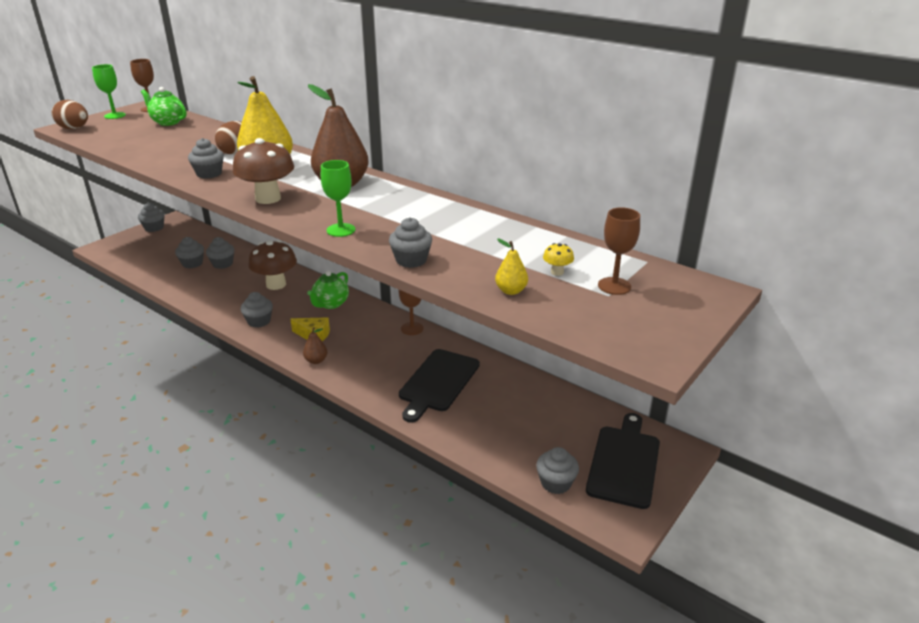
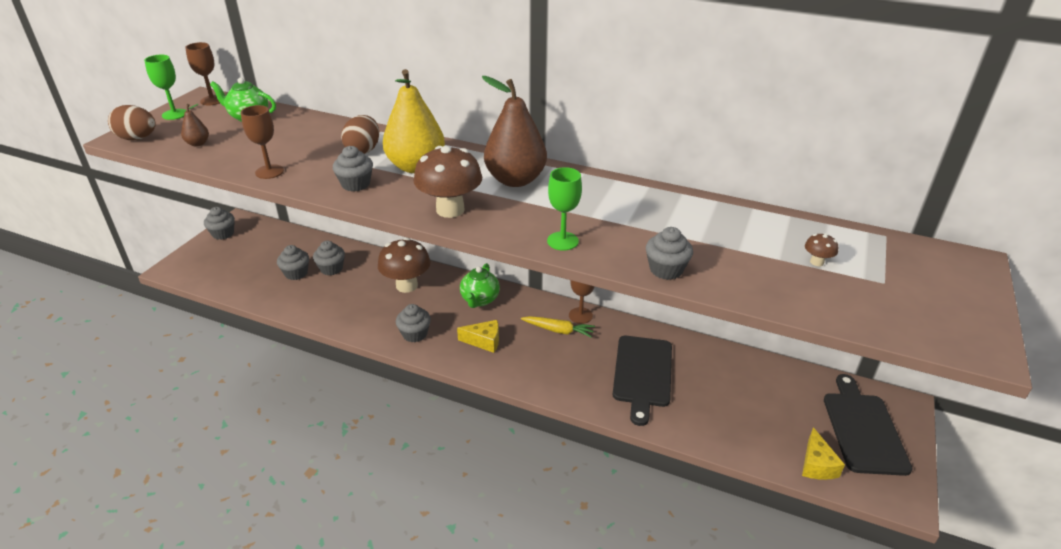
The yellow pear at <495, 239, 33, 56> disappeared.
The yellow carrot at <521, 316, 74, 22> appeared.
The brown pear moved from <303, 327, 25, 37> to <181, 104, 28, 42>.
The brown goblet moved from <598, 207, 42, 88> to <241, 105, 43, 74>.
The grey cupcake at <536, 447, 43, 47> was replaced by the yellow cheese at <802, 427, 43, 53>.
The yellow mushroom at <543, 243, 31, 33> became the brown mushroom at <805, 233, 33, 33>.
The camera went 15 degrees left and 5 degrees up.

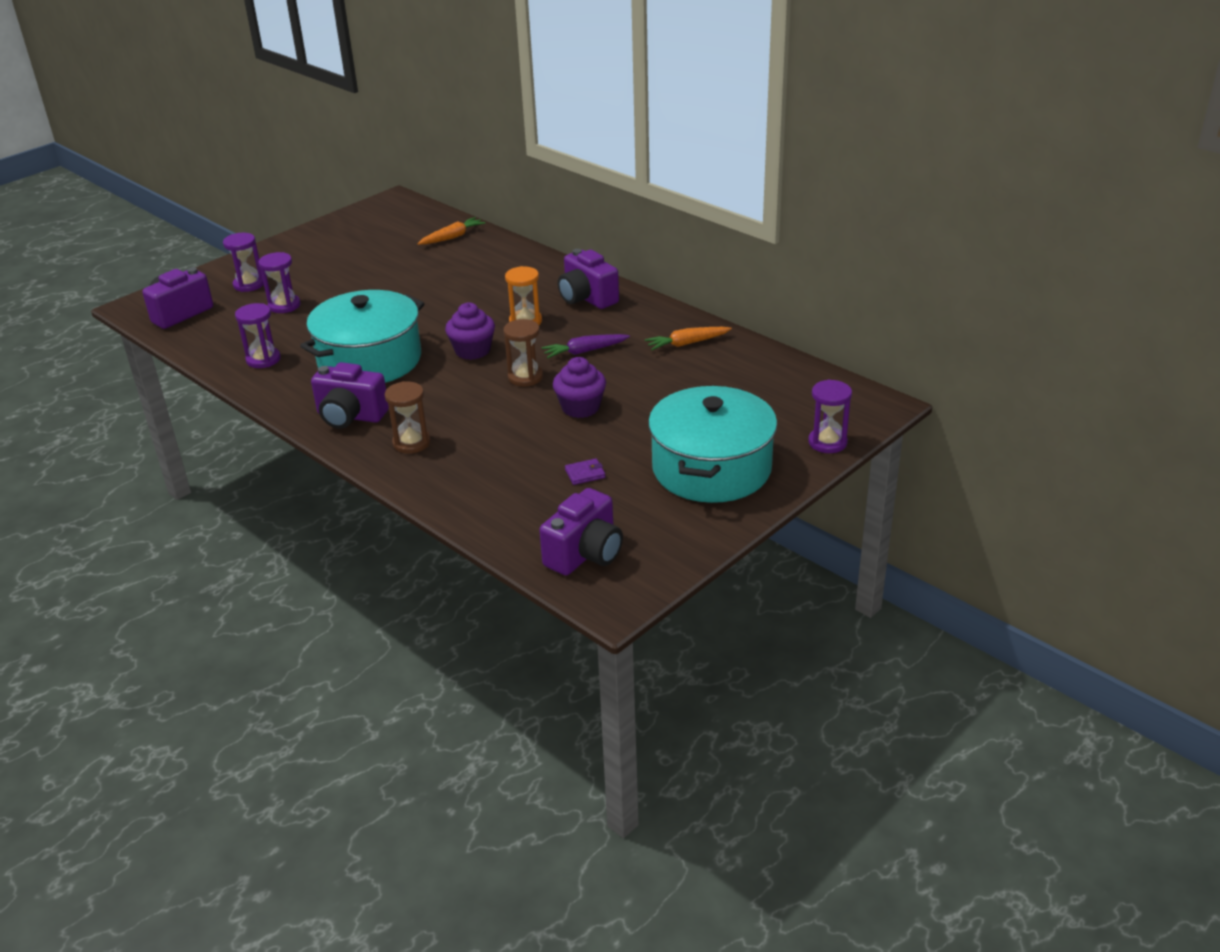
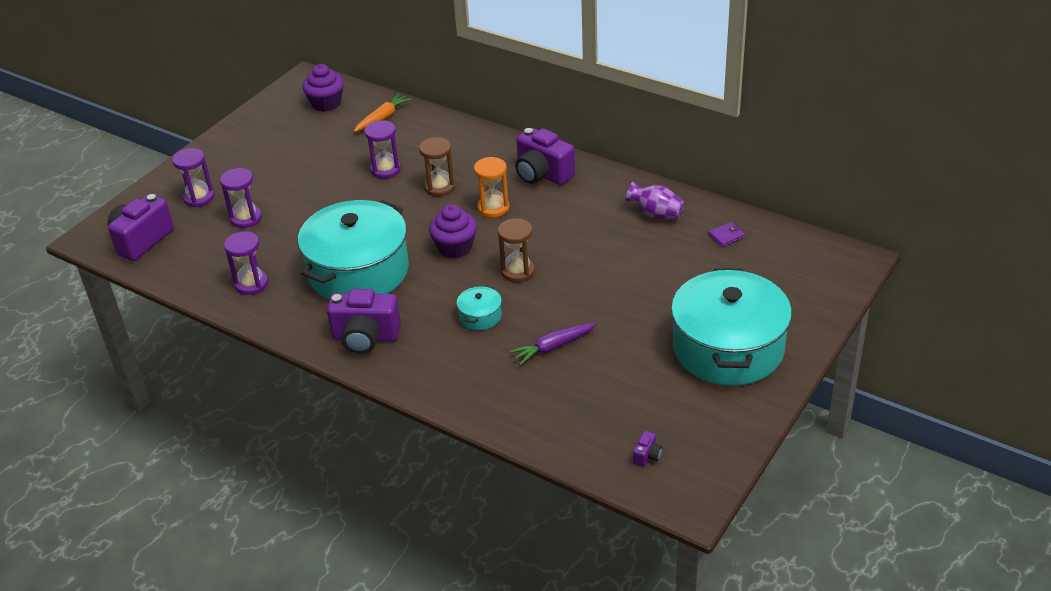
The turquoise pot at <457, 286, 45, 44> appeared.
The brown hourglass moved from <385, 381, 46, 73> to <419, 137, 36, 60>.
The purple carrot moved from <542, 334, 88, 24> to <509, 323, 88, 42>.
The purple cupcake moved from <553, 357, 53, 61> to <302, 64, 42, 48>.
The purple wallet moved from <565, 458, 40, 27> to <708, 222, 37, 25>.
The purple hourglass moved from <808, 380, 44, 73> to <364, 120, 37, 59>.
The orange carrot at <645, 327, 87, 23> was replaced by the purple vase at <625, 182, 60, 37>.
The purple camera at <539, 488, 84, 88> changed to 0.42 times the size.
The camera went 10 degrees left and 5 degrees up.

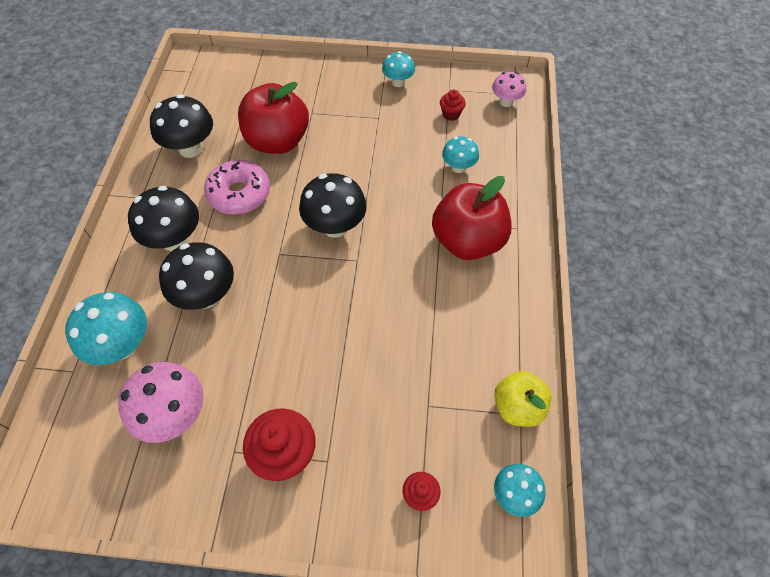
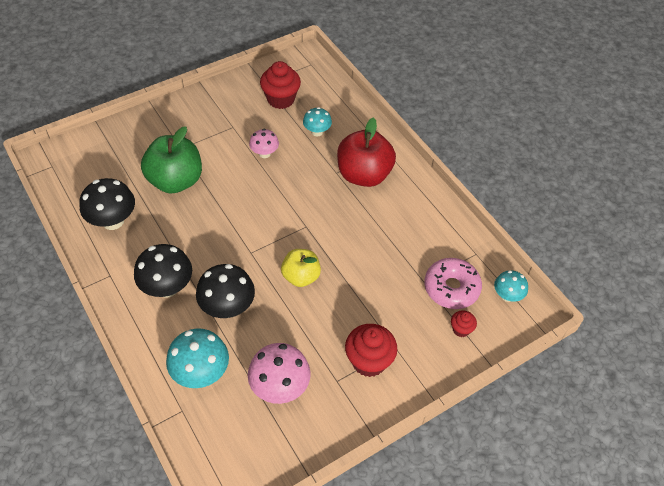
The black mushroom at <299, 173, 68, 65> disappeared.
The turquoise mushroom at <382, 51, 33, 36> disappeared.
The pink donut moved from <204, 160, 66, 55> to <424, 258, 58, 51>.
The pink mushroom moved from <492, 72, 34, 35> to <249, 129, 30, 29>.
The yellow apple moved from <494, 371, 58, 56> to <281, 249, 40, 38>.
The red apple at <238, 82, 71, 72> became the green apple at <141, 126, 61, 68>.
The red cupcake at <440, 90, 26, 31> changed to 1.92 times the size.
The camera went 40 degrees left and 5 degrees down.

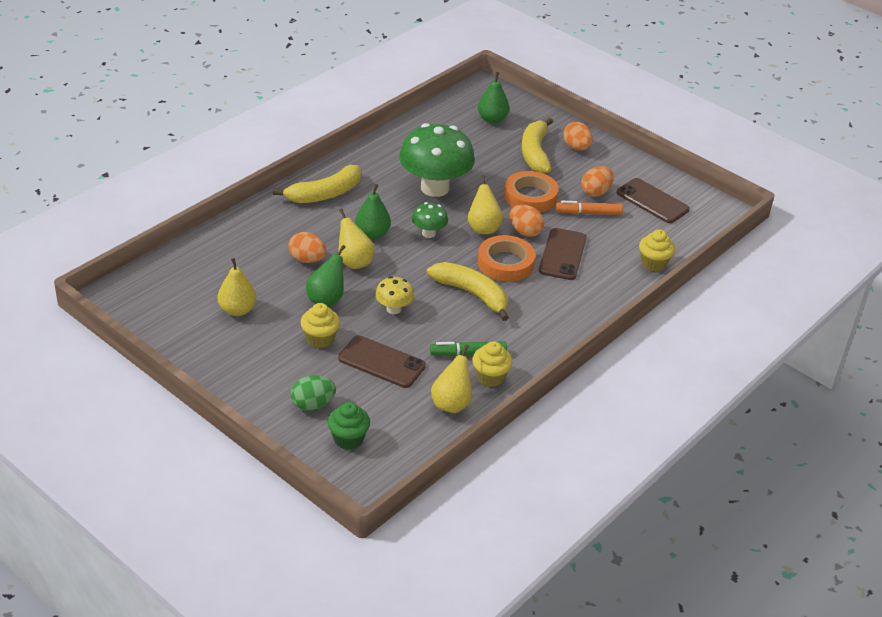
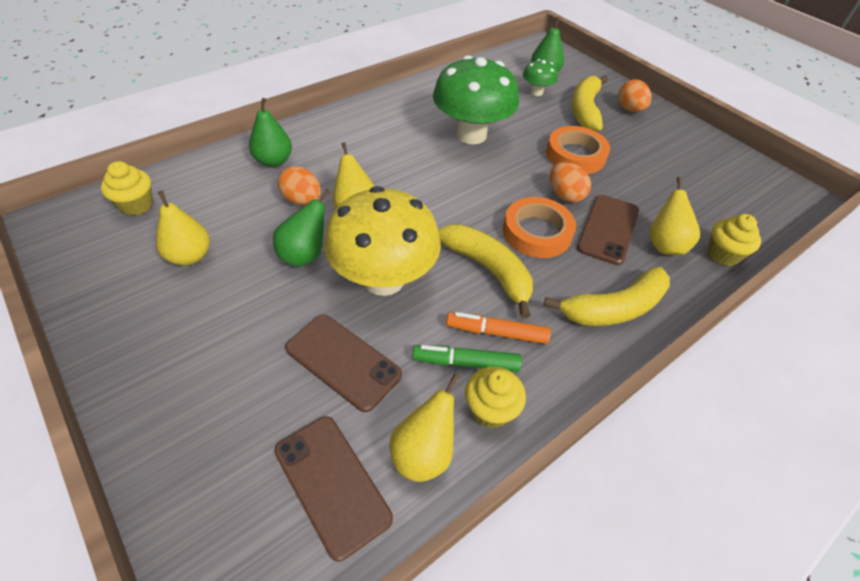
The green egg at <291, 375, 45, 35> disappeared.
The green cupcake at <327, 402, 43, 48> disappeared.
The orange egg at <581, 166, 33, 31> disappeared.
The yellow banana moved from <273, 165, 88, 38> to <544, 266, 126, 60>.
The yellow cupcake moved from <301, 303, 39, 45> to <101, 161, 52, 55>.
The green pear moved from <355, 184, 36, 55> to <249, 98, 43, 69>.
The green mushroom moved from <412, 202, 36, 36> to <523, 59, 35, 37>.
The yellow pear moved from <468, 175, 35, 59> to <649, 177, 51, 78>.
The orange marker moved from <555, 201, 68, 14> to <446, 312, 105, 32>.
The brown phone moved from <617, 178, 73, 45> to <274, 416, 119, 146>.
The yellow mushroom at <375, 276, 39, 38> changed to 2.14 times the size.
The camera went 10 degrees right and 10 degrees up.

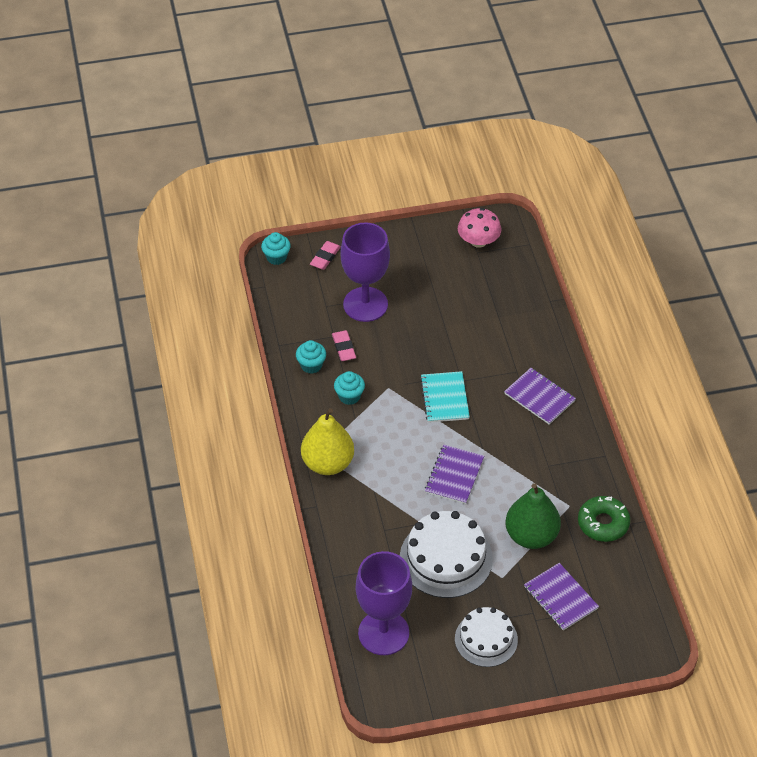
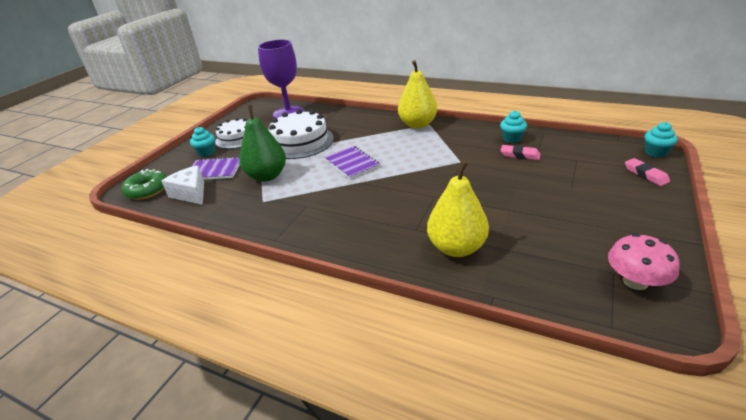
The purple goblet at <340, 222, 50, 100> disappeared.
The turquoise notebook at <420, 371, 50, 52> disappeared.
The purple notebook at <504, 368, 72, 56> disappeared.
The white cheese at <162, 165, 42, 40> appeared.
The yellow pear at <427, 161, 62, 96> appeared.
The turquoise cupcake moved from <334, 371, 31, 34> to <190, 127, 25, 30>.
The green donut moved from <578, 496, 52, 46> to <121, 169, 46, 31>.
The camera went 130 degrees right and 15 degrees down.

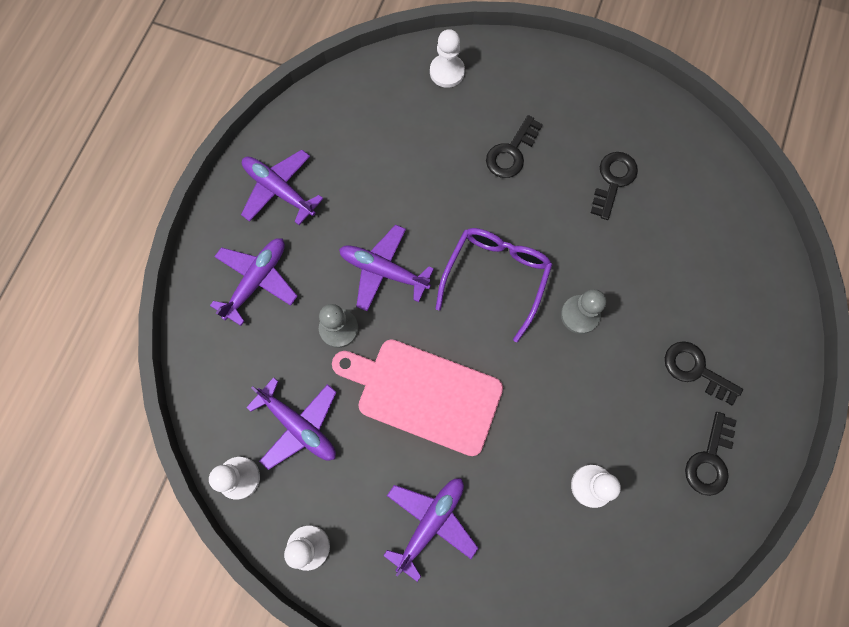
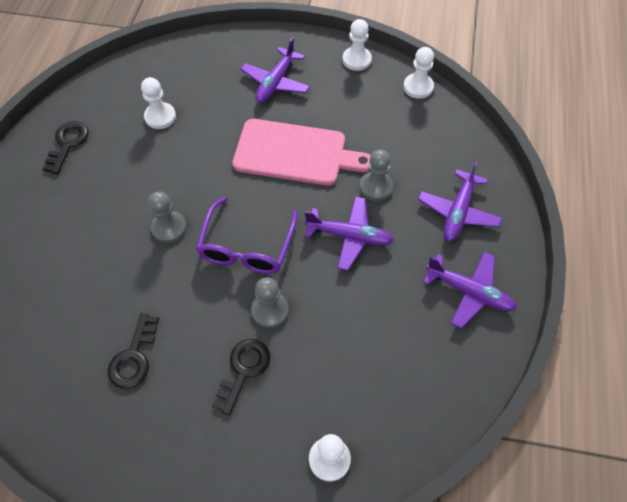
The purple plane at <246, 377, 91, 93> disappeared.
The black key at <665, 341, 78, 64> disappeared.
The grey pawn at <251, 277, 38, 51> appeared.
The camera went 170 degrees right and 15 degrees down.

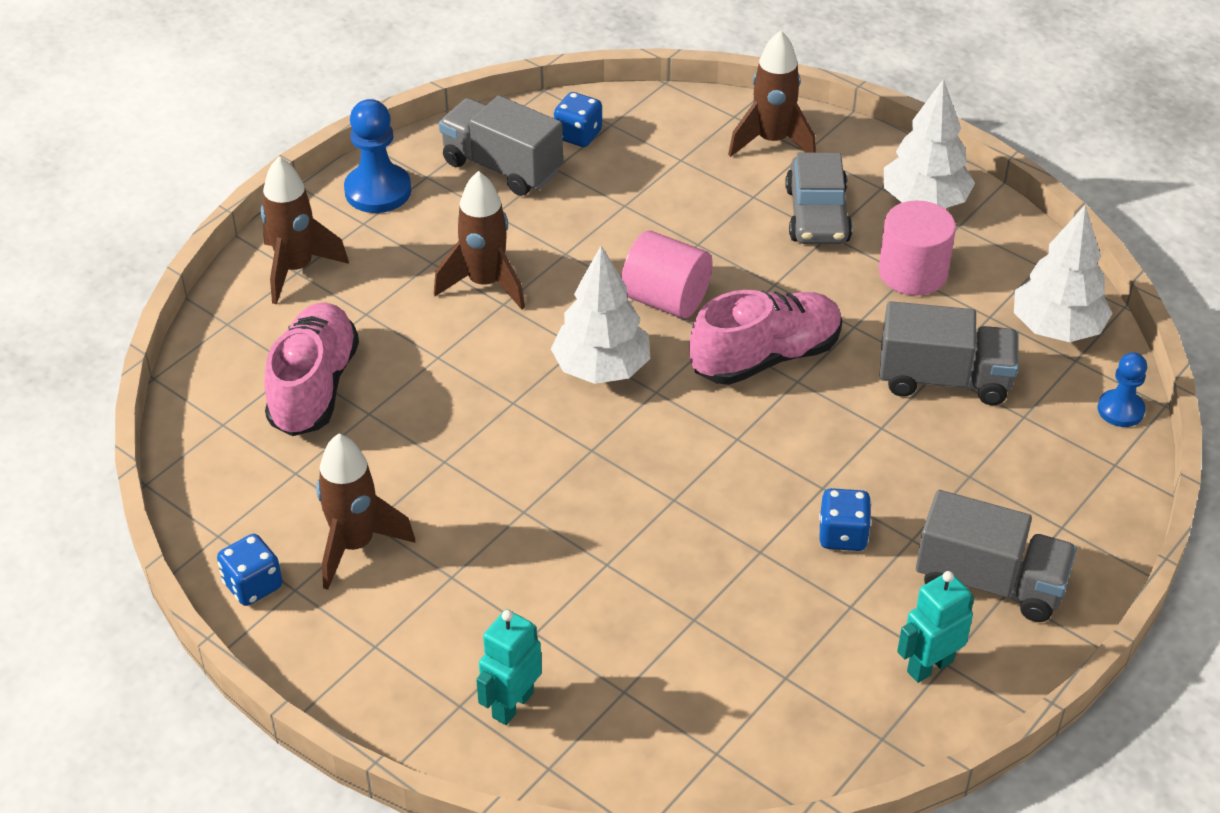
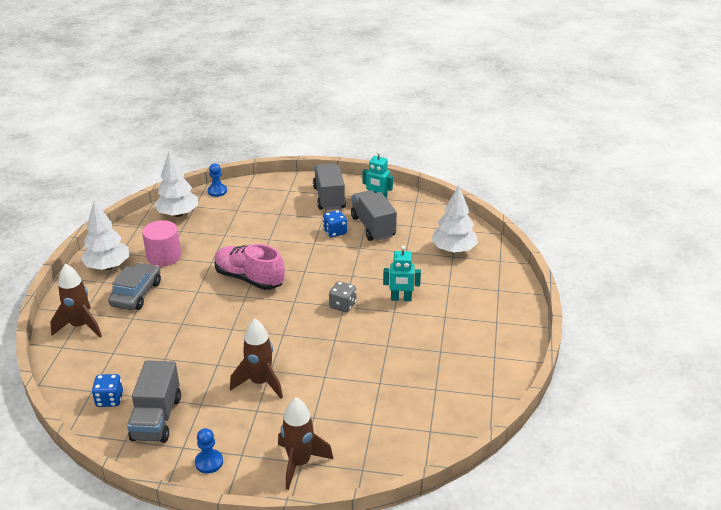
The blue dice at <217, 534, 65, 72> disappeared.
The pink shoe at <264, 302, 95, 134> disappeared.
The brown rocket at <316, 434, 99, 156> disappeared.
The pink cylinder at <621, 231, 92, 88> disappeared.
The grey dice at <329, 281, 27, 31> appeared.
The turquoise robot moved from <476, 610, 66, 115> to <383, 246, 38, 55>.
The white tree moved from <551, 245, 100, 139> to <431, 185, 47, 68>.
The grey truck moved from <879, 301, 140, 104> to <351, 190, 46, 51>.
The grey car at <785, 153, 68, 91> turned 45 degrees counterclockwise.
The blue pawn at <344, 99, 67, 114> changed to 0.62 times the size.
The camera went 120 degrees left and 10 degrees down.

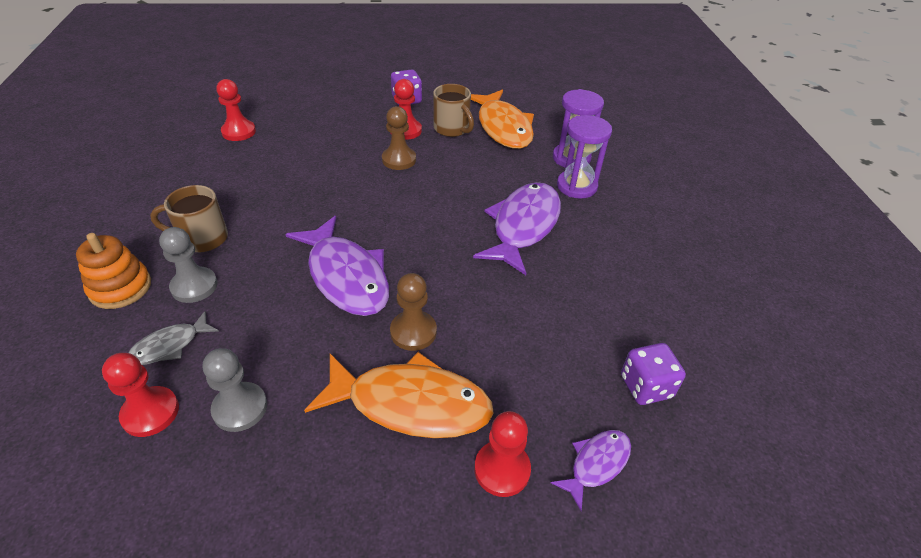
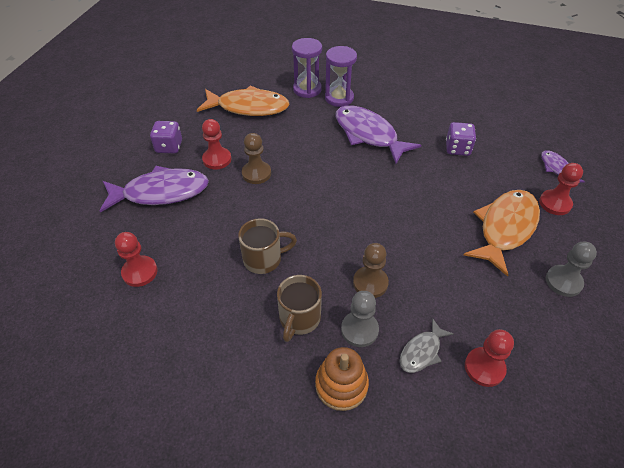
The grey pawn moved from <203, 348, 64, 84> to <546, 242, 51, 55>.
The purple fish moved from <286, 216, 103, 100> to <99, 166, 110, 47>.
The brown pawn moved from <390, 273, 47, 78> to <353, 243, 36, 55>.
The brown mug moved from <433, 84, 41, 53> to <238, 218, 59, 56>.
The purple dice moved from <621, 343, 65, 62> to <446, 122, 30, 34>.
The grey fish at <128, 311, 91, 54> turned 60 degrees clockwise.
The camera went 65 degrees left and 5 degrees up.

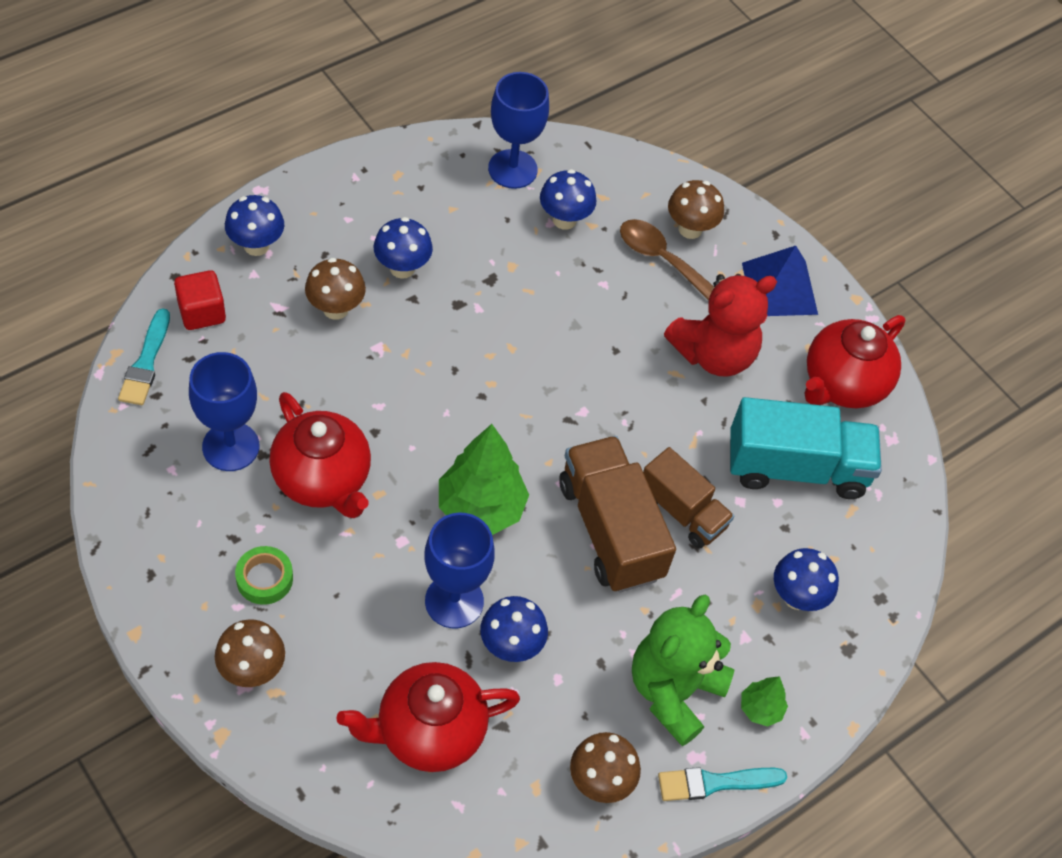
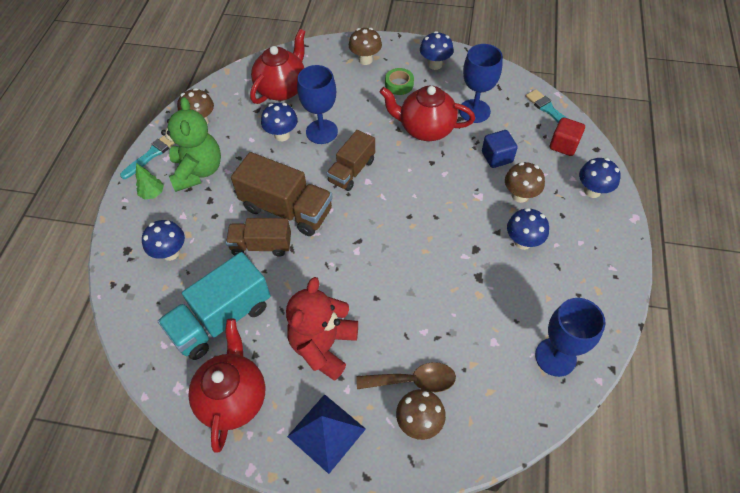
The blue cube at <482, 130, 36, 38> appeared.
The blue mushroom moved from <540, 169, 56, 61> to <420, 31, 34, 39>.
The green tree at <439, 424, 90, 111> was replaced by the brown truck at <327, 130, 48, 61>.
The camera went 145 degrees right and 0 degrees up.

